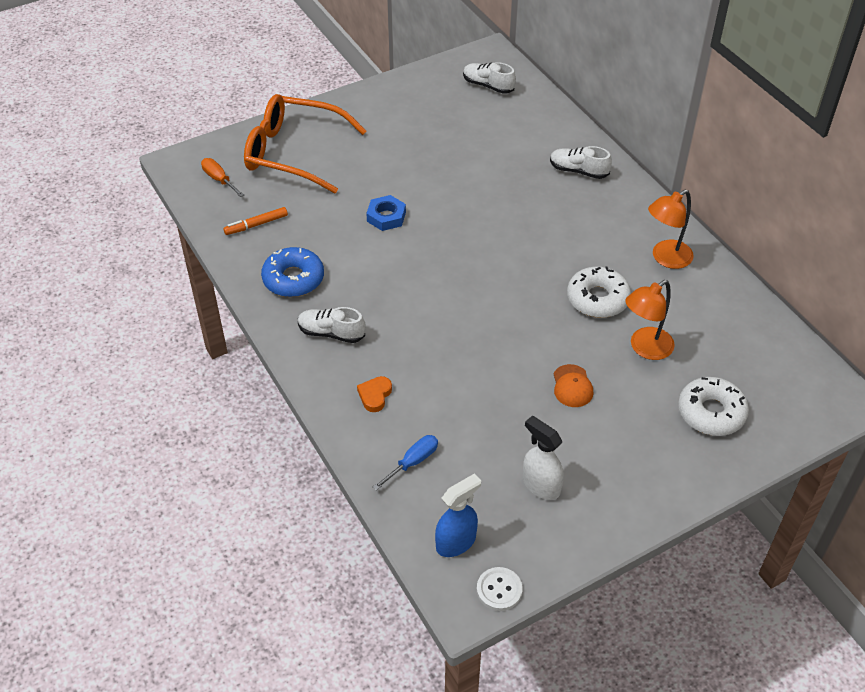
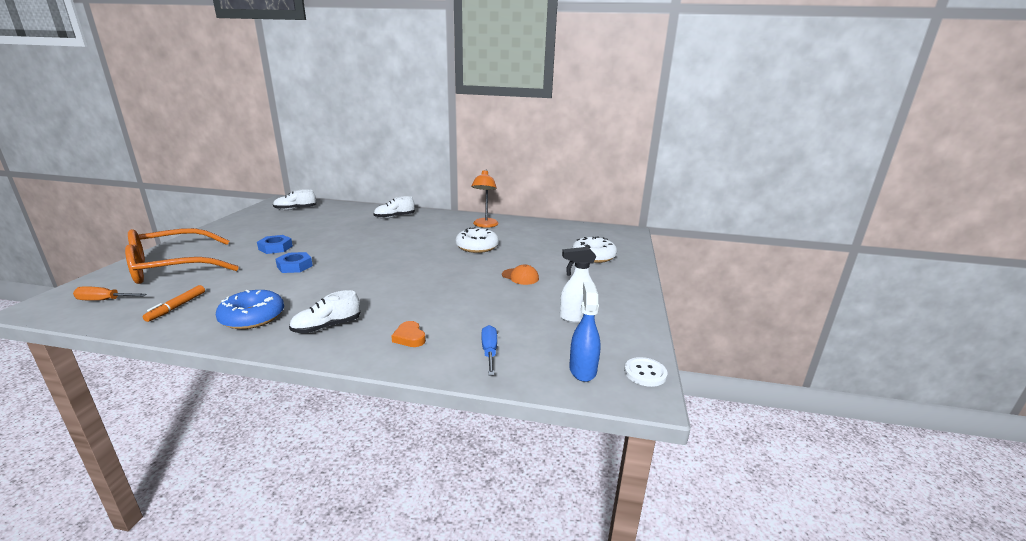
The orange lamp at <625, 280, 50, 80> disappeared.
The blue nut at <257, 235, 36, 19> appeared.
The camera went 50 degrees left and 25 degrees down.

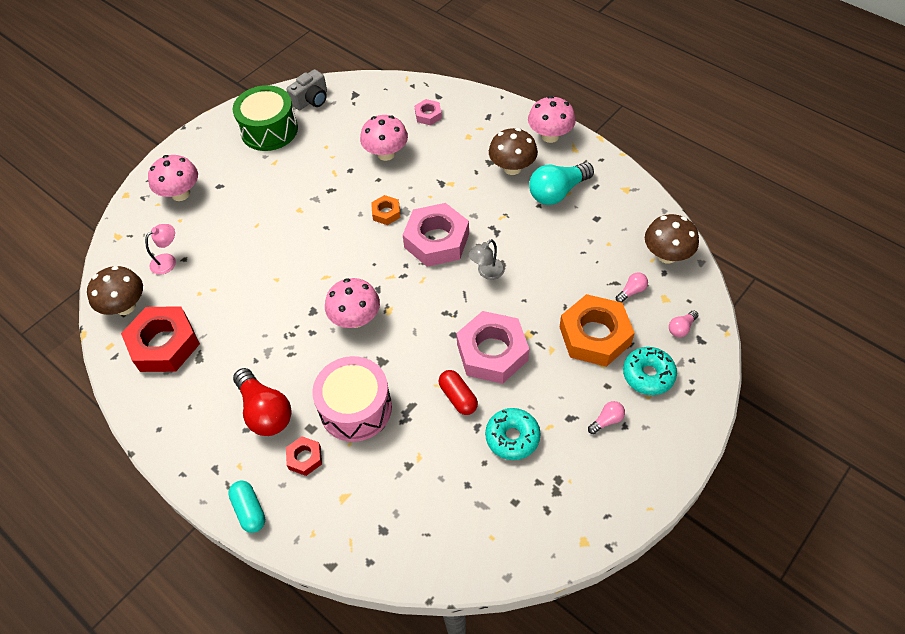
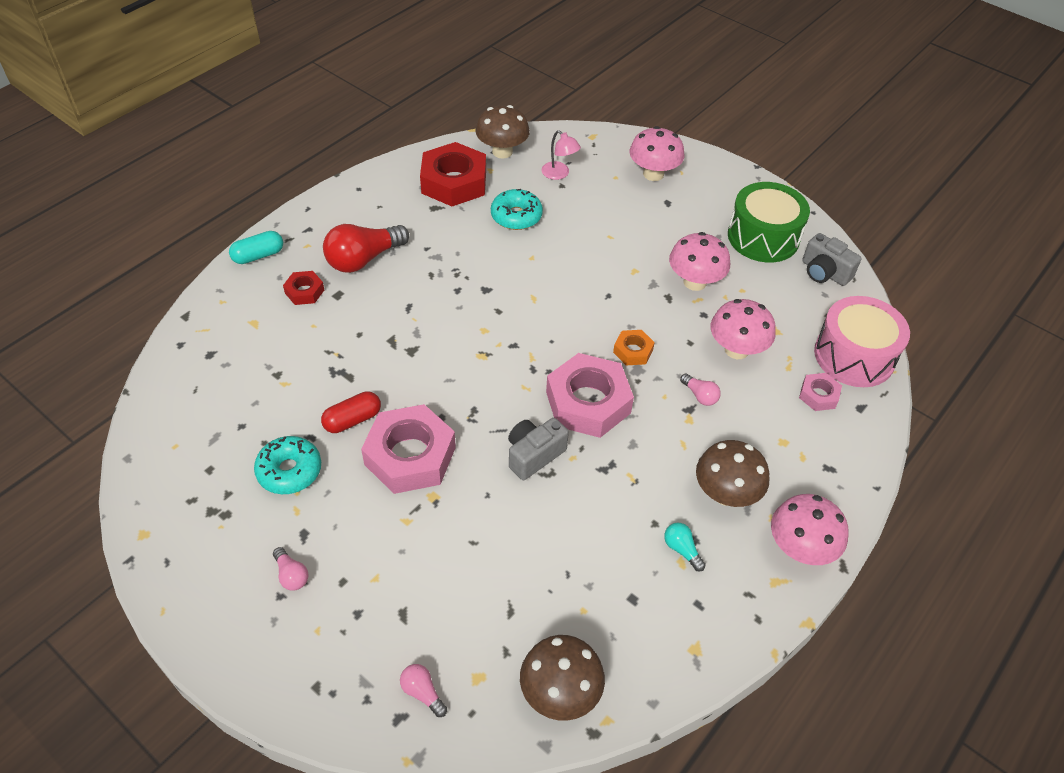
The orange nut at <560, 294, 75, 73> disappeared.
The pink drum moved from <312, 356, 80, 86> to <814, 296, 96, 91>.
The pink mushroom moved from <325, 278, 55, 50> to <669, 232, 61, 59>.
The pink light bulb moved from <616, 272, 32, 30> to <680, 374, 41, 32>.
The turquoise donut moved from <623, 347, 54, 48> to <491, 189, 52, 41>.
The grey lamp at <469, 239, 36, 41> was replaced by the grey camera at <508, 418, 61, 62>.
The turquoise light bulb at <529, 162, 65, 43> changed to 0.47 times the size.
The camera went 85 degrees right and 5 degrees down.

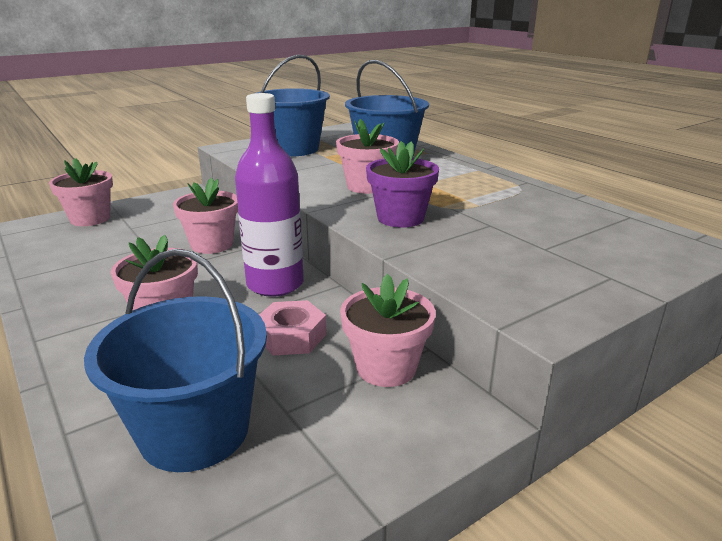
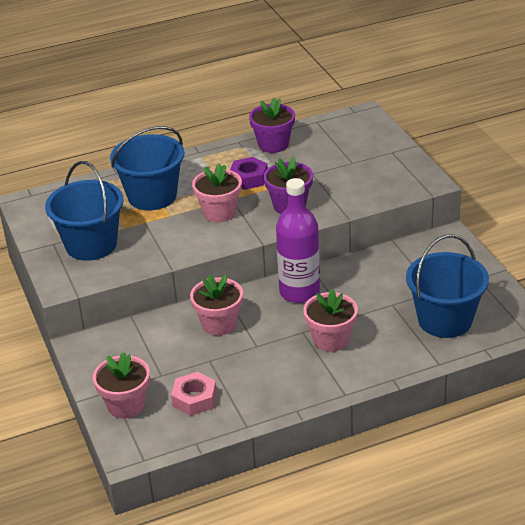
The pink flower pot at <340, 274, 96, 113> disappeared.
The purple nut at <230, 157, 38, 33> appeared.
The purple flower pot at <249, 97, 46, 56> appeared.
The pink nut moved from <259, 300, 68, 55> to <171, 372, 46, 44>.
The camera went 75 degrees left and 10 degrees up.

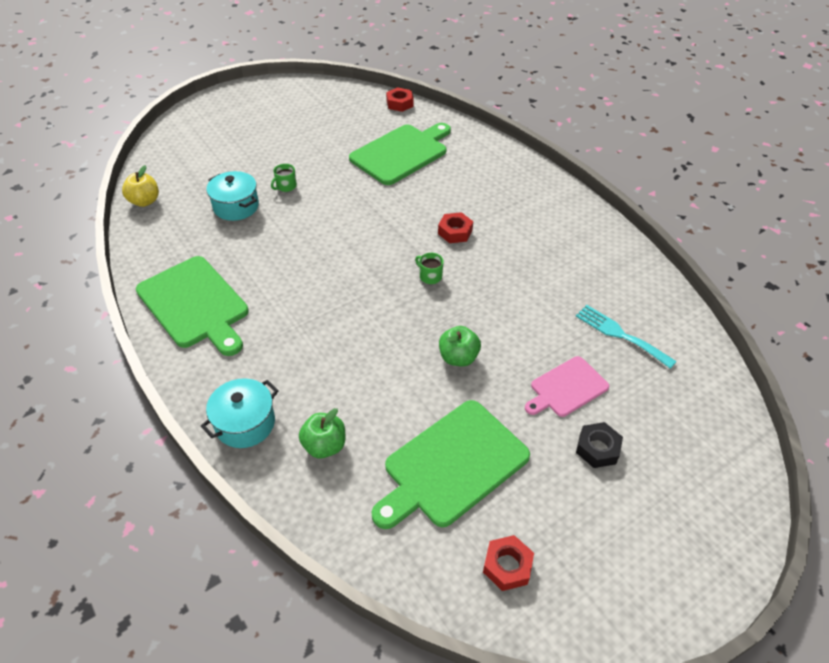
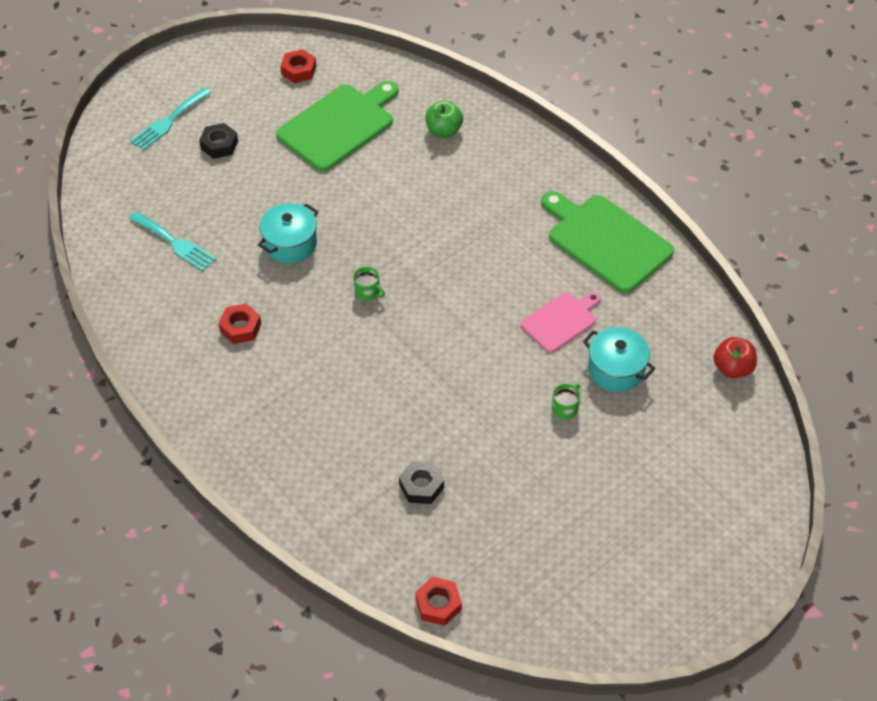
The green apple at <439, 326, 42, 41> disappeared.
The turquoise fork at <131, 88, 80, 62> appeared.
The turquoise pot moved from <201, 378, 78, 70> to <258, 203, 61, 60>.
The red nut moved from <438, 212, 35, 31> to <218, 303, 43, 41>.
The pink cutting board moved from <525, 356, 84, 61> to <521, 292, 80, 61>.
The green cutting board at <349, 123, 102, 62> was replaced by the black nut at <399, 461, 45, 43>.
The yellow apple at <122, 165, 37, 42> became the red apple at <713, 337, 44, 41>.
The camera went 175 degrees right and 5 degrees up.

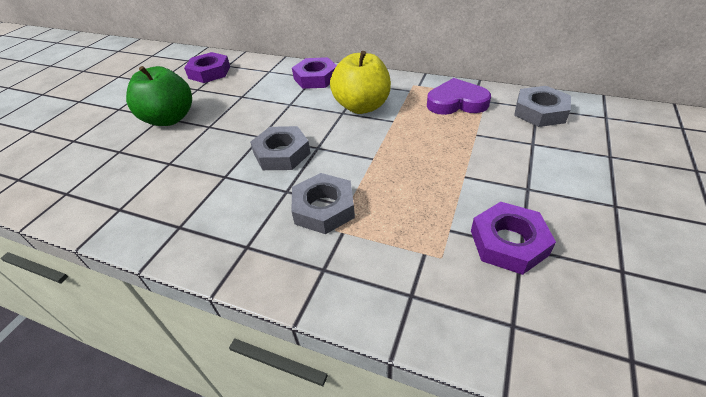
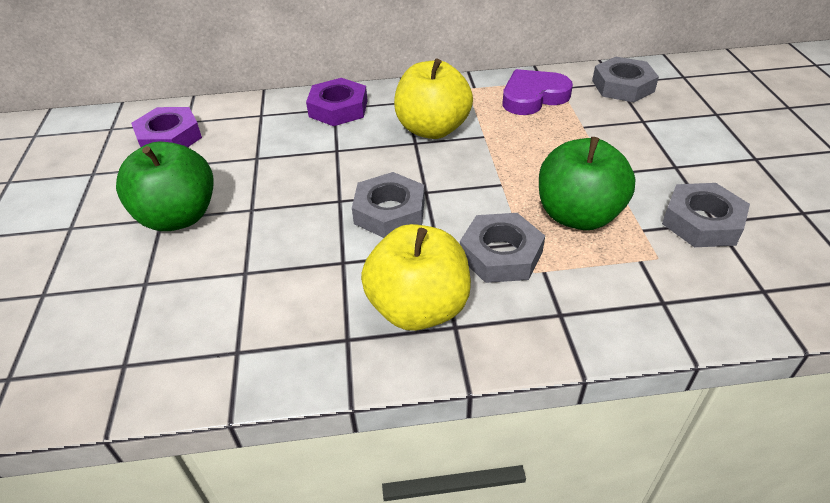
The yellow apple at <361, 224, 110, 107> appeared.
The green apple at <539, 137, 97, 93> appeared.
The purple nut at <471, 202, 85, 73> became the grey nut at <662, 183, 88, 64>.
The camera went 30 degrees left and 0 degrees up.

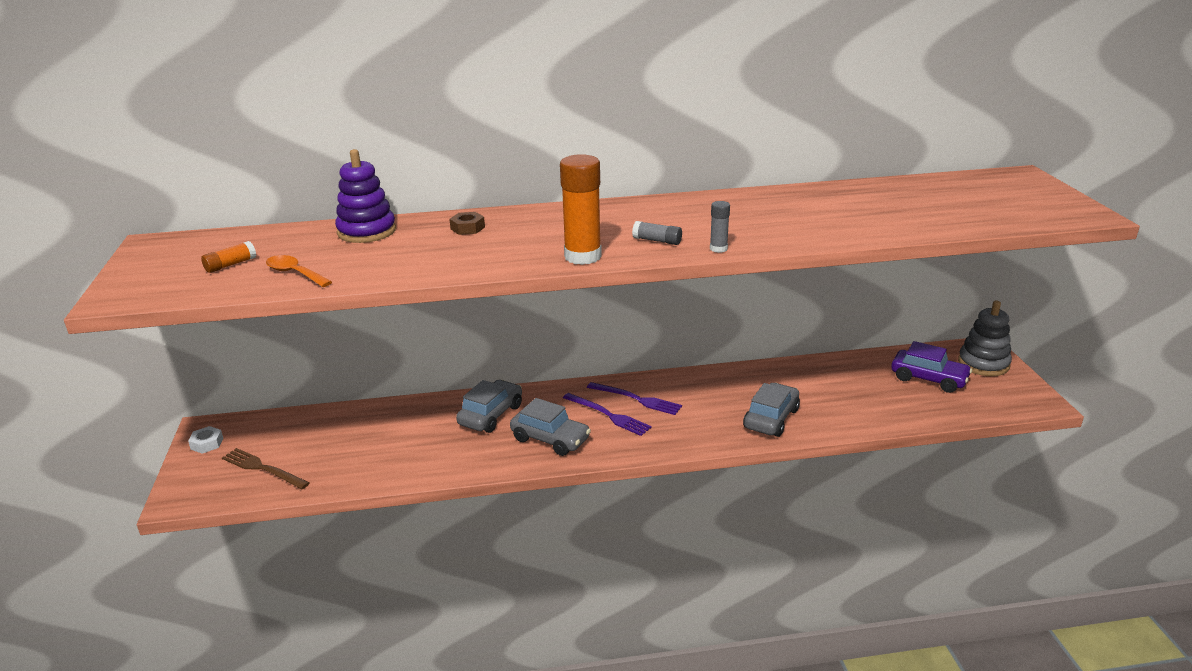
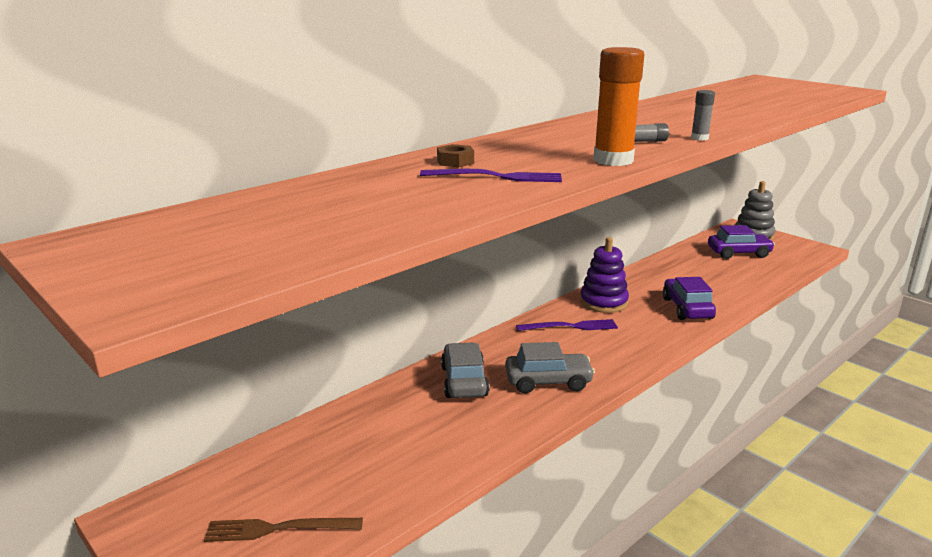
The white nut at <188, 426, 36, 28> disappeared.
The orange glue stick at <201, 241, 55, 32> disappeared.
The orange spoon at <266, 255, 66, 32> disappeared.
The purple stacking toy moved from <335, 149, 61, 94> to <580, 237, 49, 76>.
The purple fork moved from <563, 393, 89, 43> to <420, 169, 142, 13>.
The grey car at <743, 383, 57, 54> became the purple car at <663, 277, 53, 43>.
The camera went 35 degrees left and 5 degrees down.

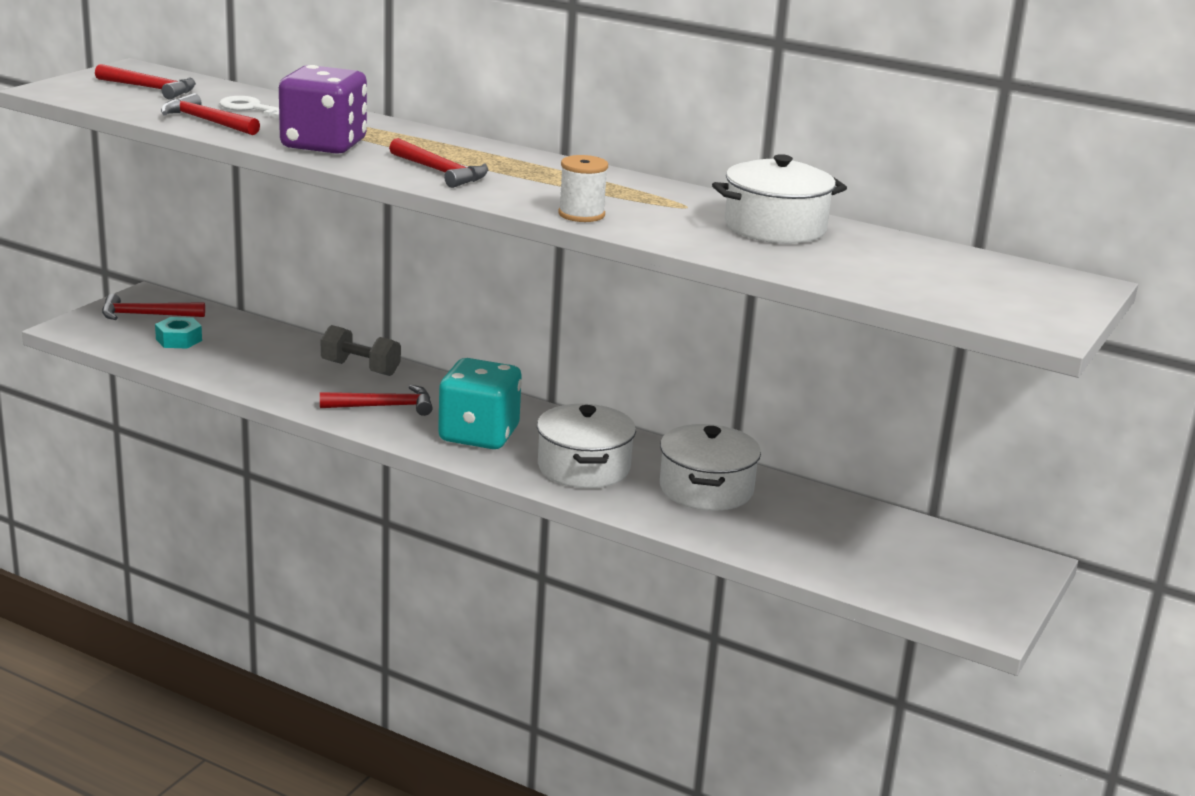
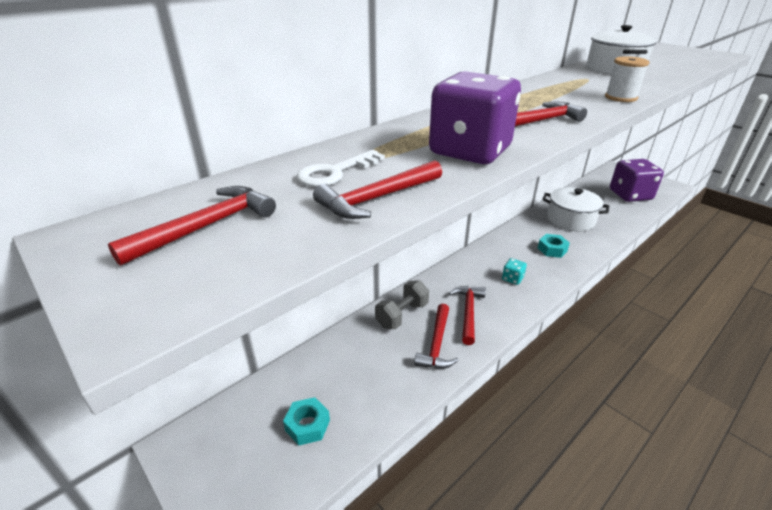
The purple dice at <610, 159, 54, 43> appeared.
The red hammer moved from <102, 294, 103, 26> to <414, 304, 45, 65>.
The white pot at <537, 404, 99, 84> was replaced by the turquoise nut at <538, 234, 32, 24>.
The turquoise dice at <438, 358, 84, 91> changed to 0.43 times the size.
The camera went 70 degrees left and 10 degrees up.

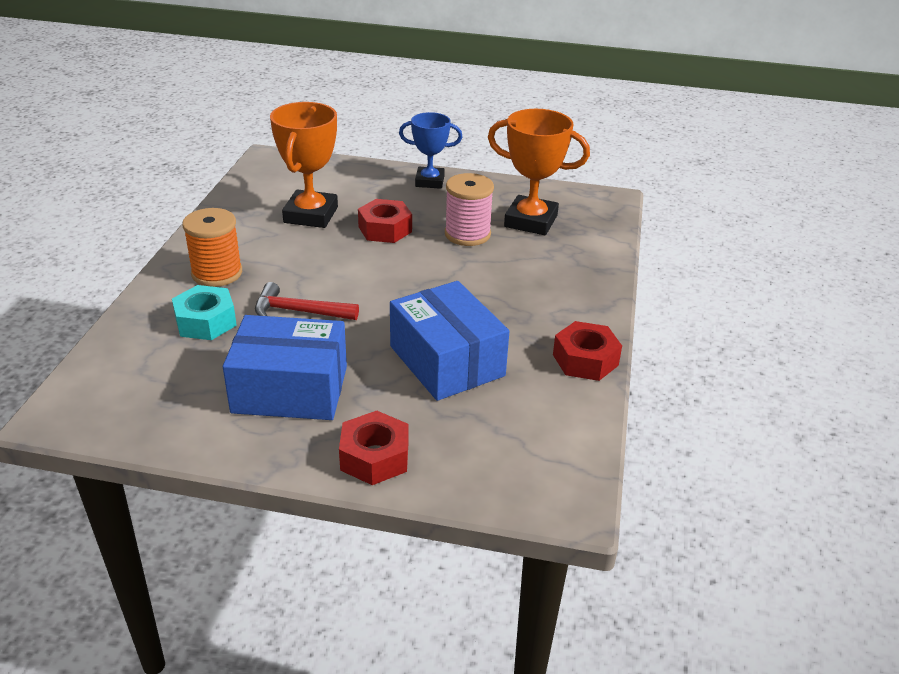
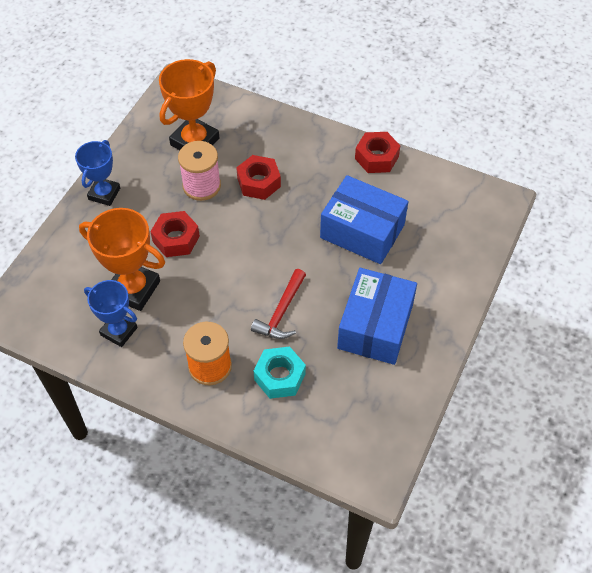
The blue trophy at <84, 280, 54, 67> appeared.
The red nut moved from <339, 411, 69, 74> to <236, 155, 45, 45>.
The blue box at <390, 281, 120, 120> turned 45 degrees clockwise.
The camera went 75 degrees left and 20 degrees up.

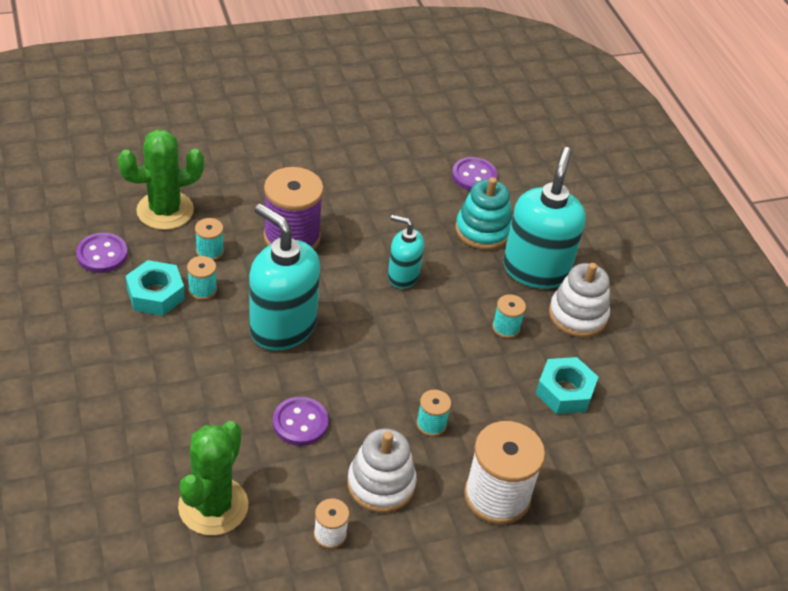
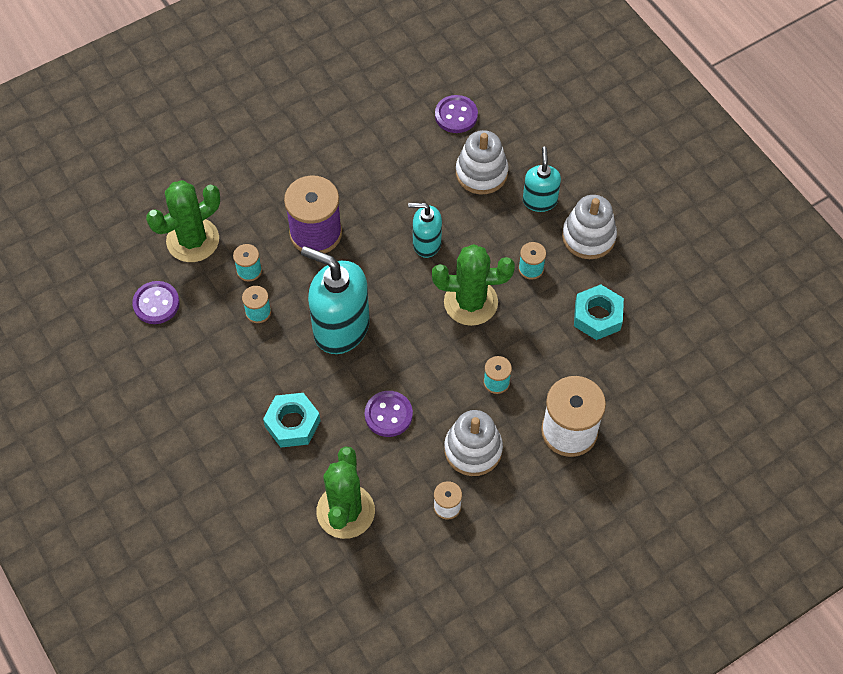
The green cactus at <432, 244, 83, 82> appeared.
The turquoise nut moved from <126, 260, 59, 56> to <263, 393, 57, 54>.
The turquoise stacking toy at <455, 177, 57, 73> became the white stacking toy at <456, 130, 52, 64>.
The turquoise soap dispenser at <503, 147, 83, 142> changed to 0.56 times the size.
The camera went 10 degrees left and 15 degrees up.

